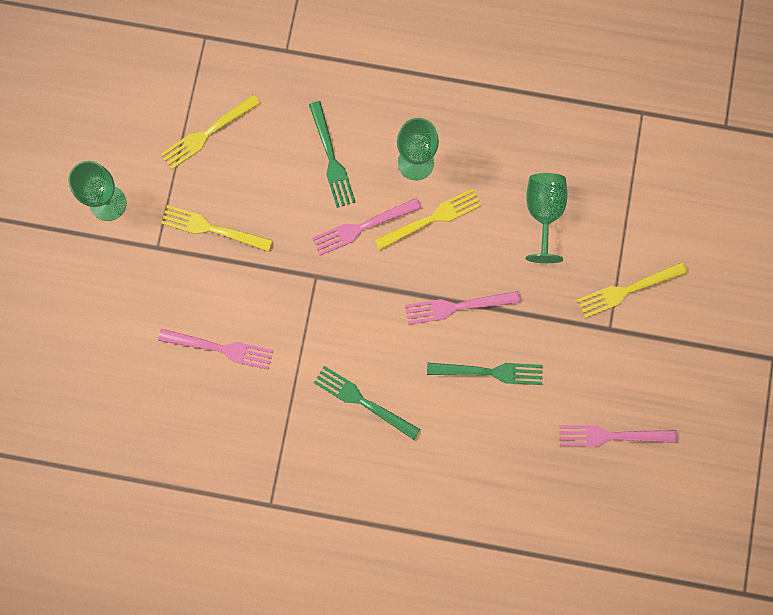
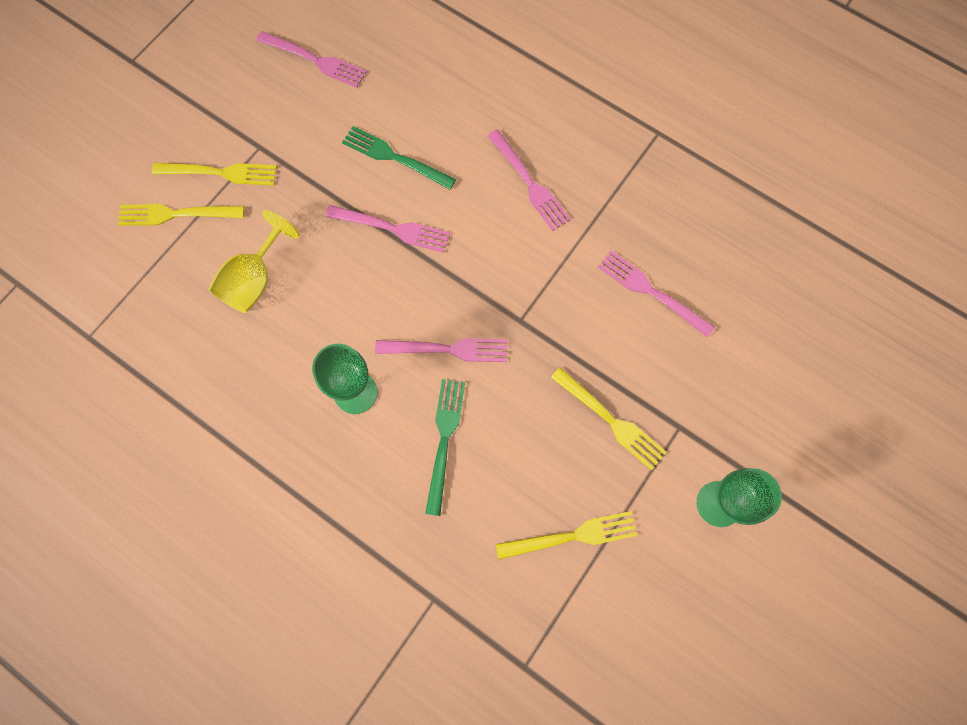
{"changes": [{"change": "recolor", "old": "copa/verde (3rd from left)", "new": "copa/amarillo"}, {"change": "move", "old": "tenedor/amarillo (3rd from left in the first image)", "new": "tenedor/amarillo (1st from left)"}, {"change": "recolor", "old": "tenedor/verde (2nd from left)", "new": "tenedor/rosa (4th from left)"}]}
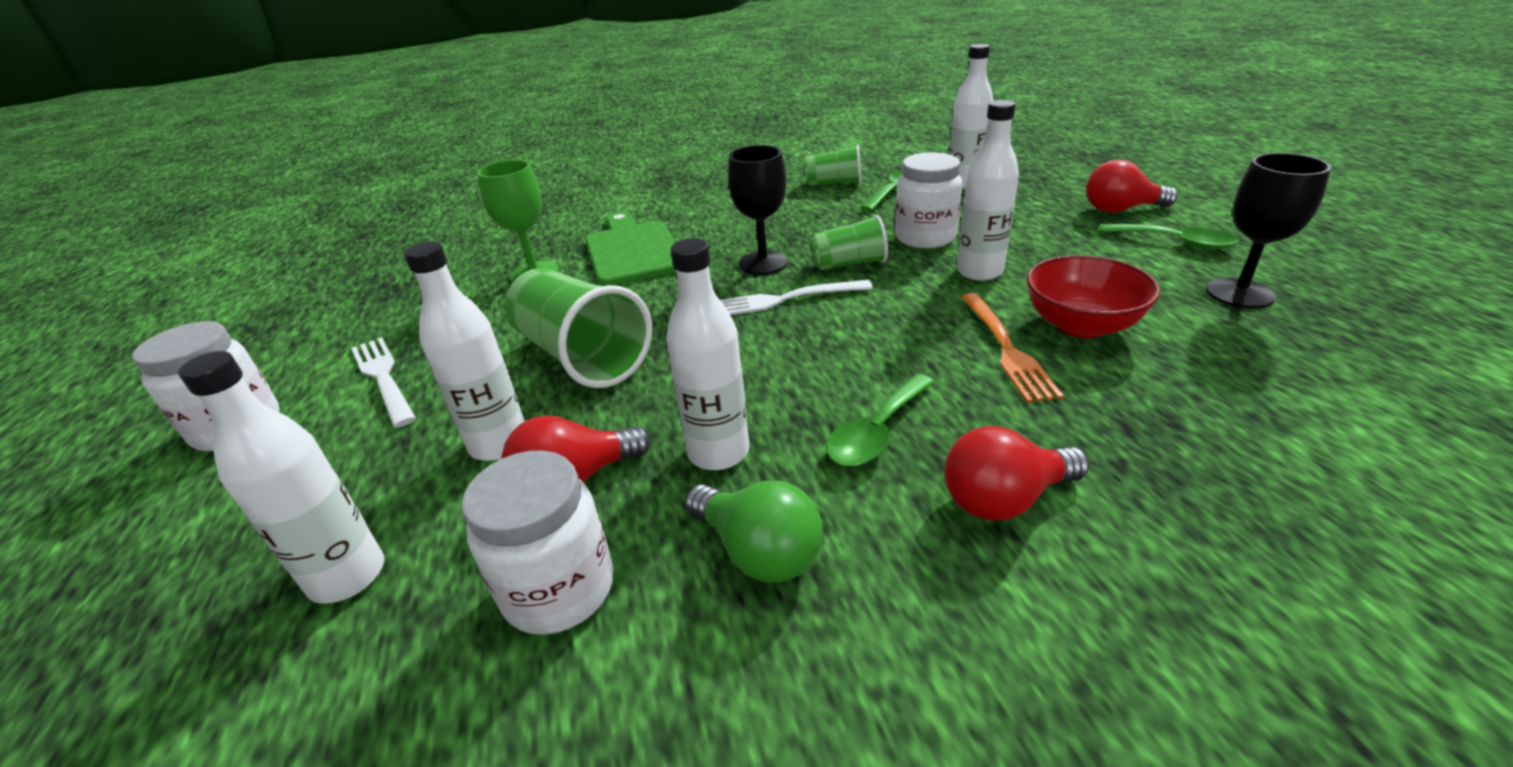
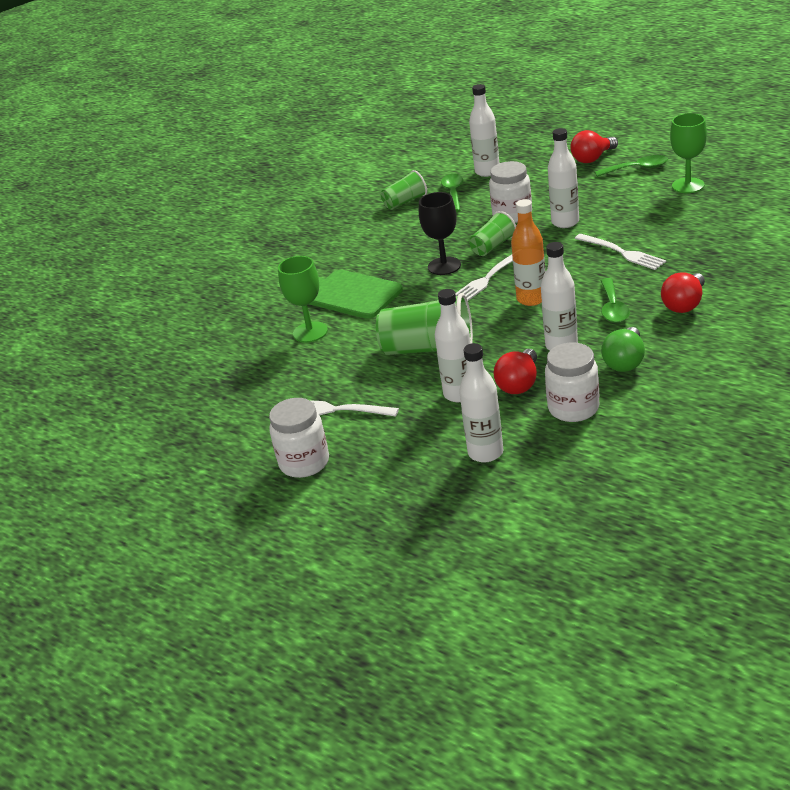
{"changes": [{"change": "recolor", "old": "copa/negro (2nd from left)", "new": "copa/verde (2nd from left)"}, {"change": "delete", "old": "cuenco/rojo"}, {"change": "recolor", "old": "tenedor/naranja", "new": "tenedor/blanco (3rd from left)"}, {"change": "rotate", "old": "bombilla/verde", "degrees": 105}, {"change": "insert", "new": "botella/naranja"}]}
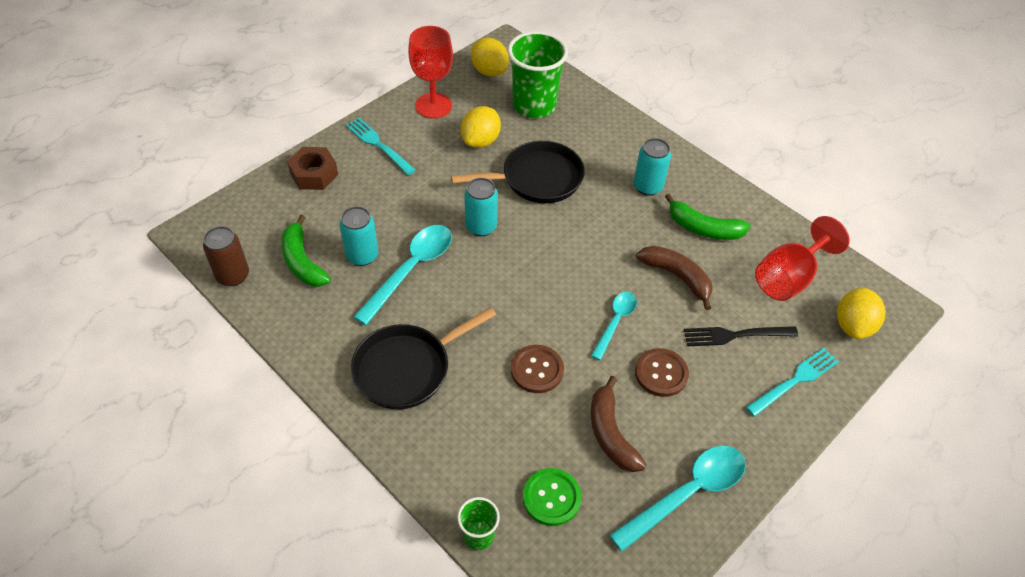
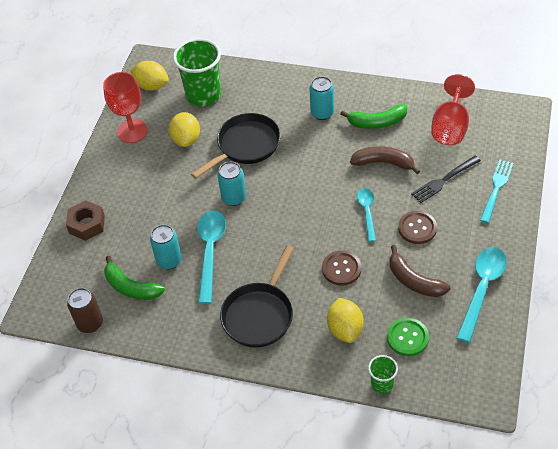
{"changes": [{"change": "delete", "old": "tenedor/turquesa (1st from left)"}, {"change": "move", "old": "limón/amarillo (3rd from left)"}]}
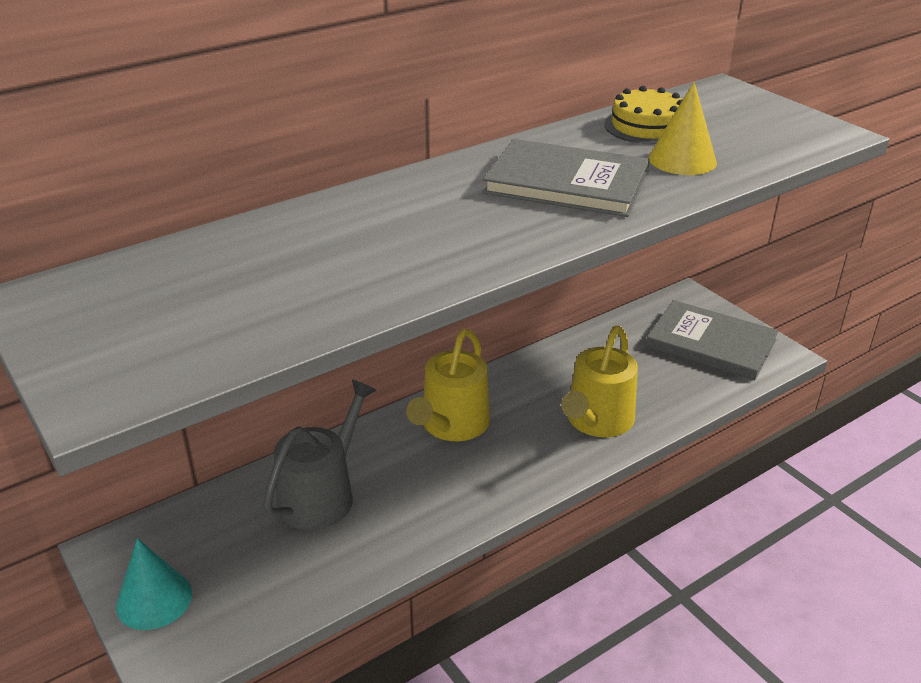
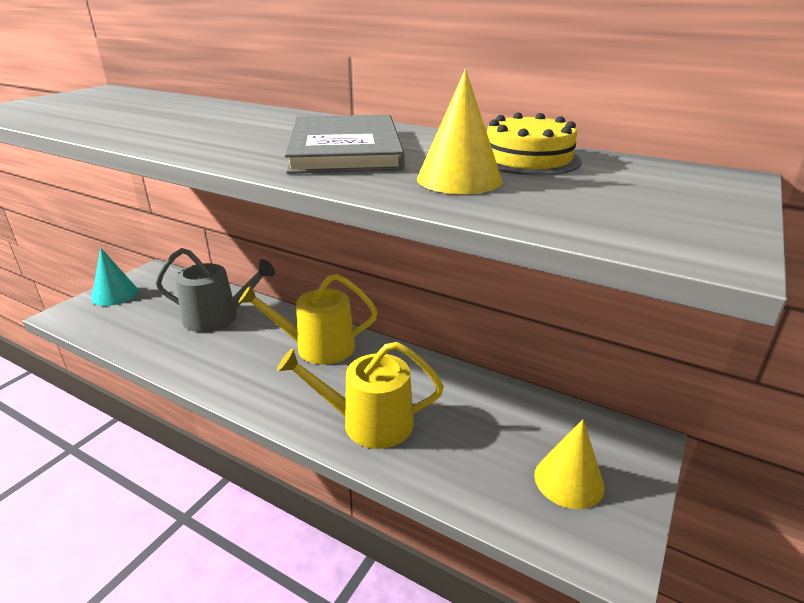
{"changes": [{"change": "replace", "old": "libro/gris (2nd from left)", "new": "cono/amarillo (2nd from left)"}]}
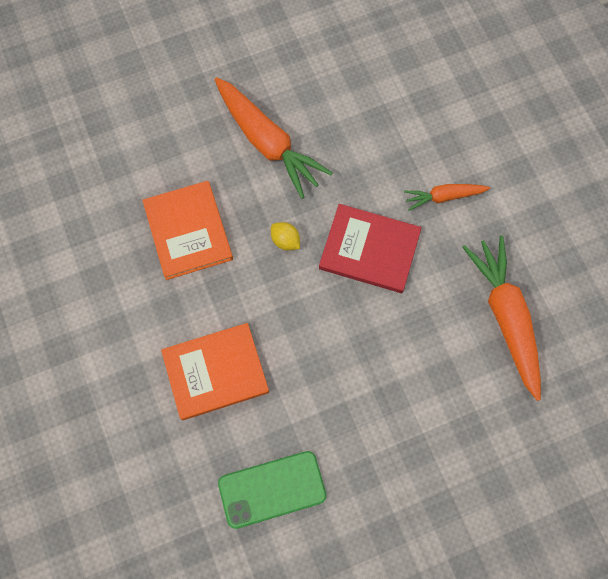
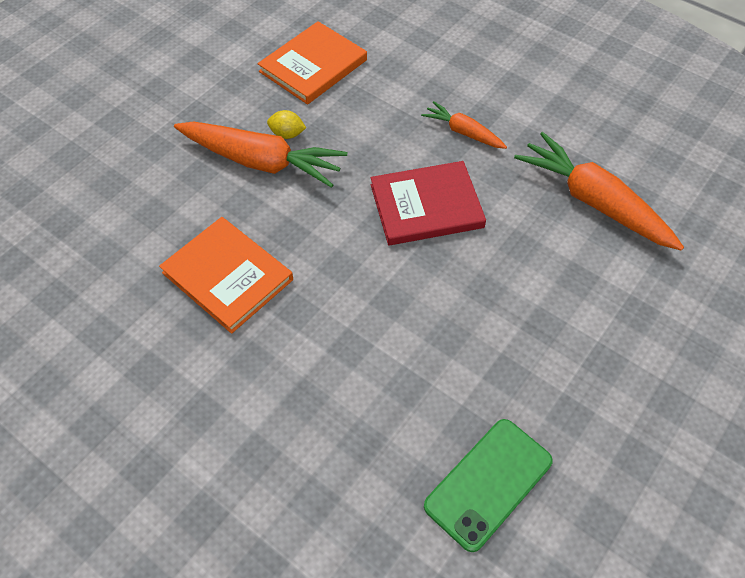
{"changes": [{"change": "rotate", "old": "zanahoria/naranja (2nd from left)", "degrees": 75}, {"change": "move", "old": "limón/amarillo"}, {"change": "move", "old": "libro/naranja (2nd from left)"}]}
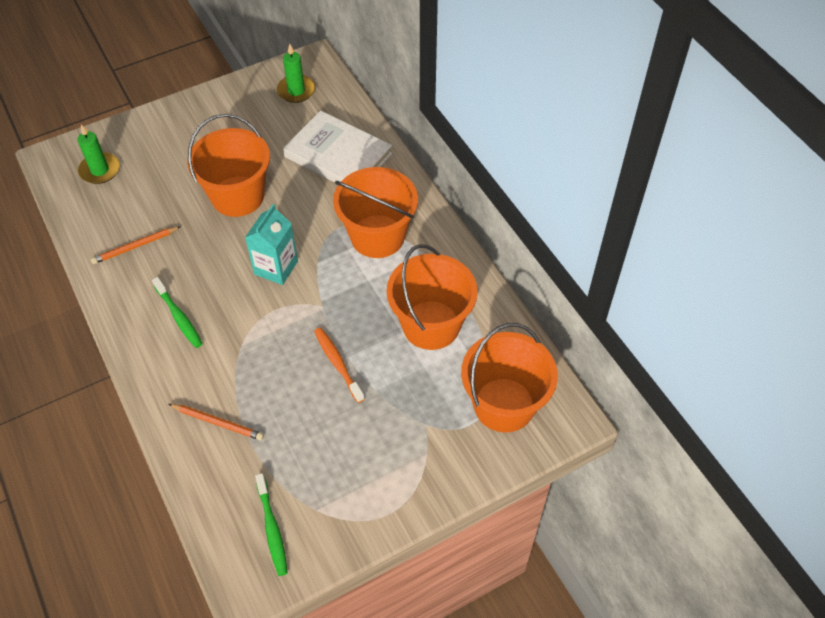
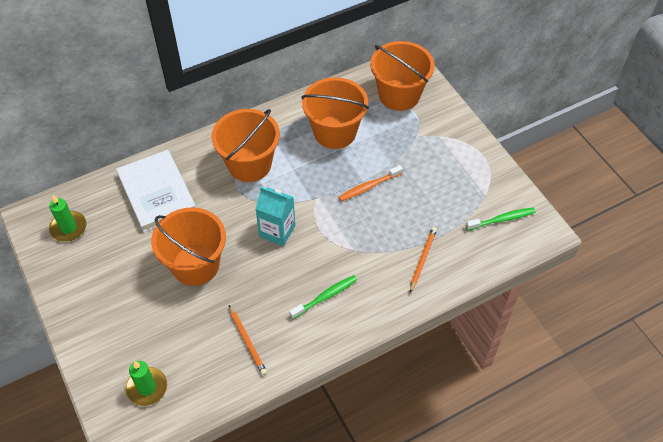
{"changes": [{"change": "rotate", "old": "libro/blanco", "degrees": -60}]}
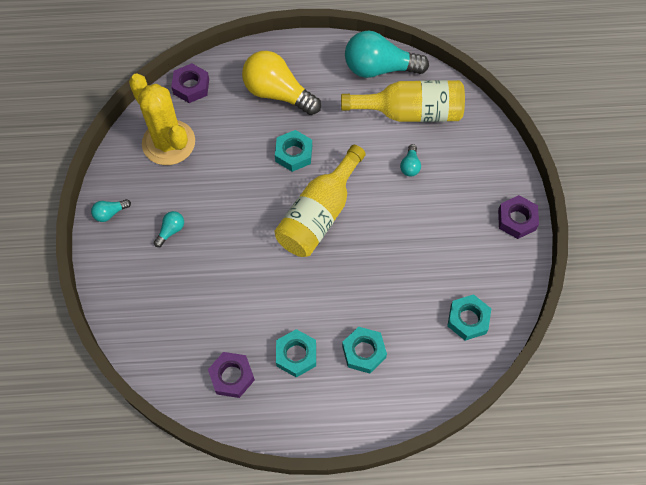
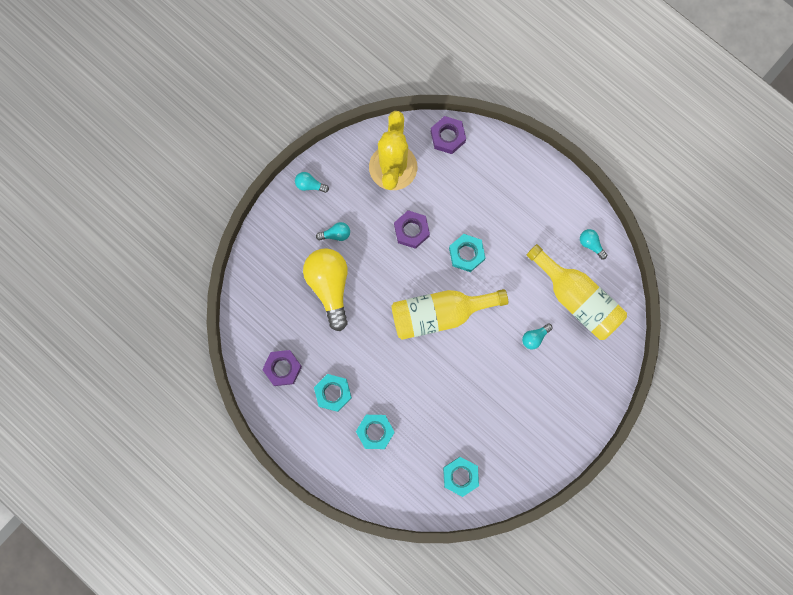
{"changes": [{"change": "resize", "old": "bombilla/turquesa (3rd from left in the first image)", "factor": 0.43}, {"change": "move", "old": "bombilla/amarillo"}, {"change": "move", "old": "tuerca/morado (3rd from left in the first image)", "new": "tuerca/morado (2nd from left)"}]}
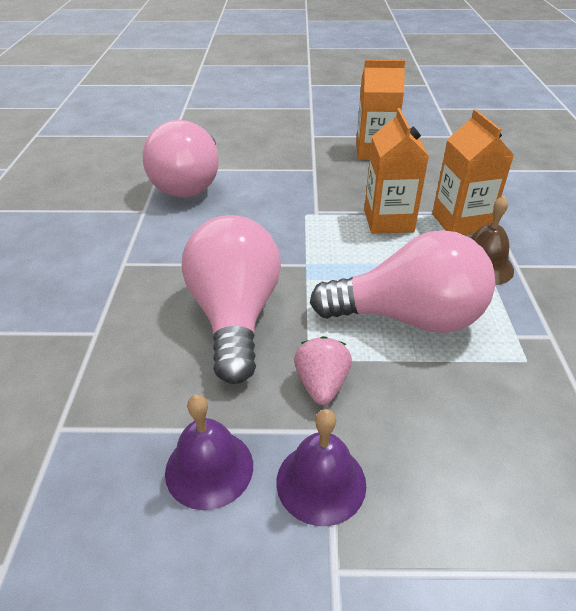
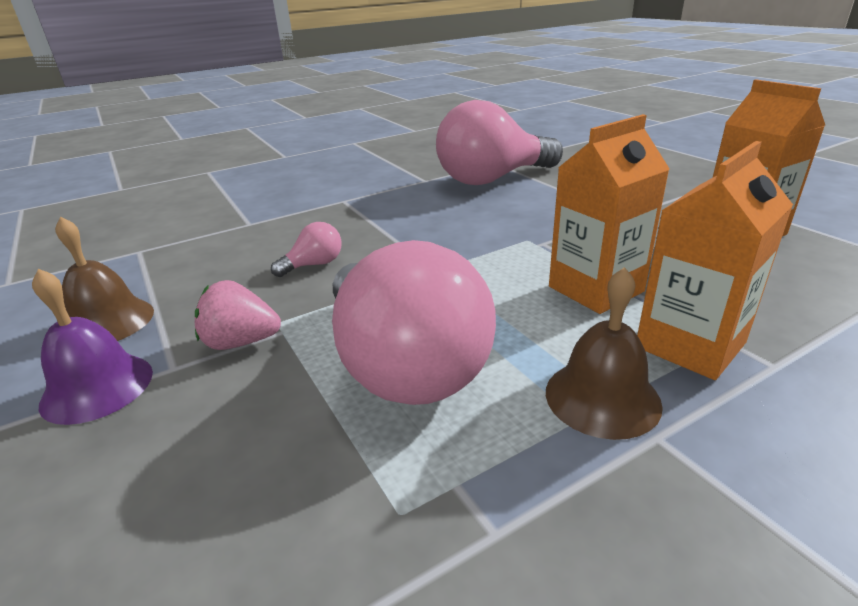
{"changes": [{"change": "resize", "old": "bombilla/rosa (2nd from left in the first image)", "factor": 0.4}, {"change": "rotate", "old": "fresa/rosa", "degrees": -150}, {"change": "recolor", "old": "campana/morado (1st from left)", "new": "campana/marrón (1st from left)"}]}
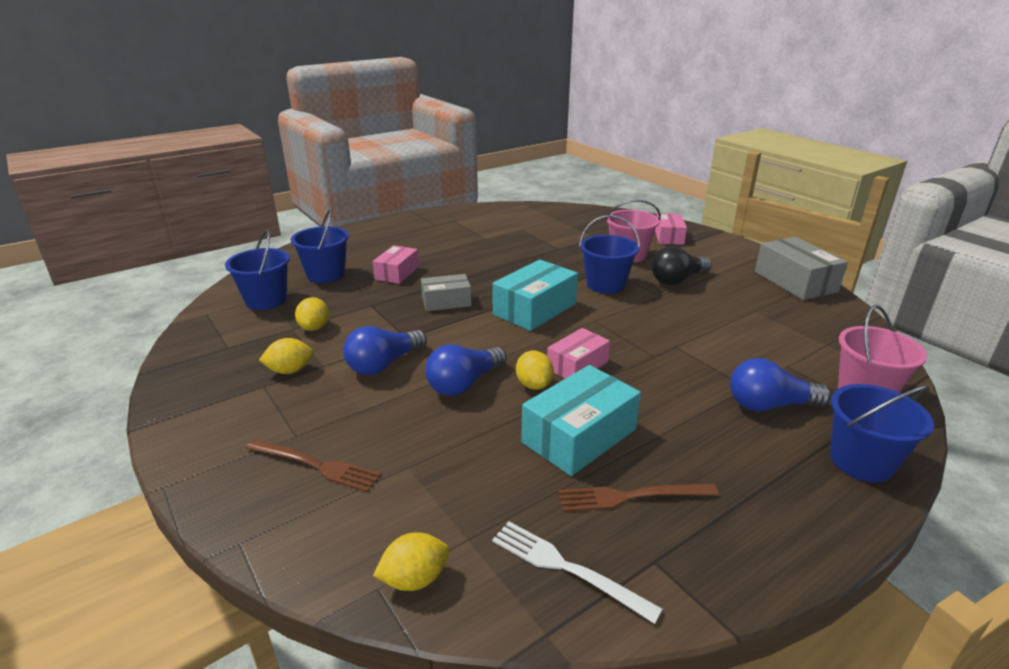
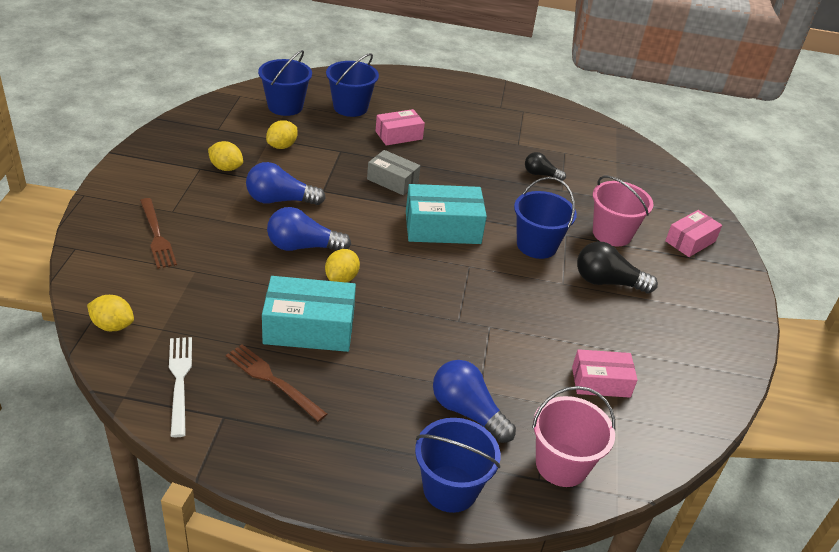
{"changes": [{"change": "delete", "old": "caja/gris (2nd from left)"}, {"change": "move", "old": "caja/rosa (2nd from left)"}, {"change": "insert", "new": "bombilla/negro (1st from left)"}]}
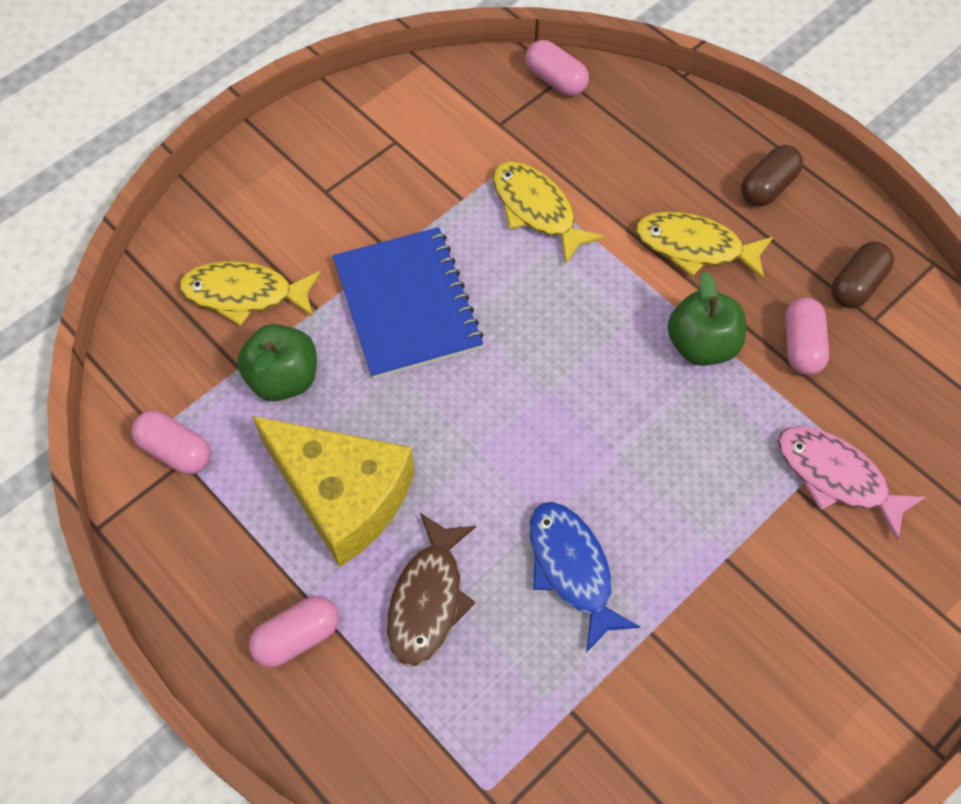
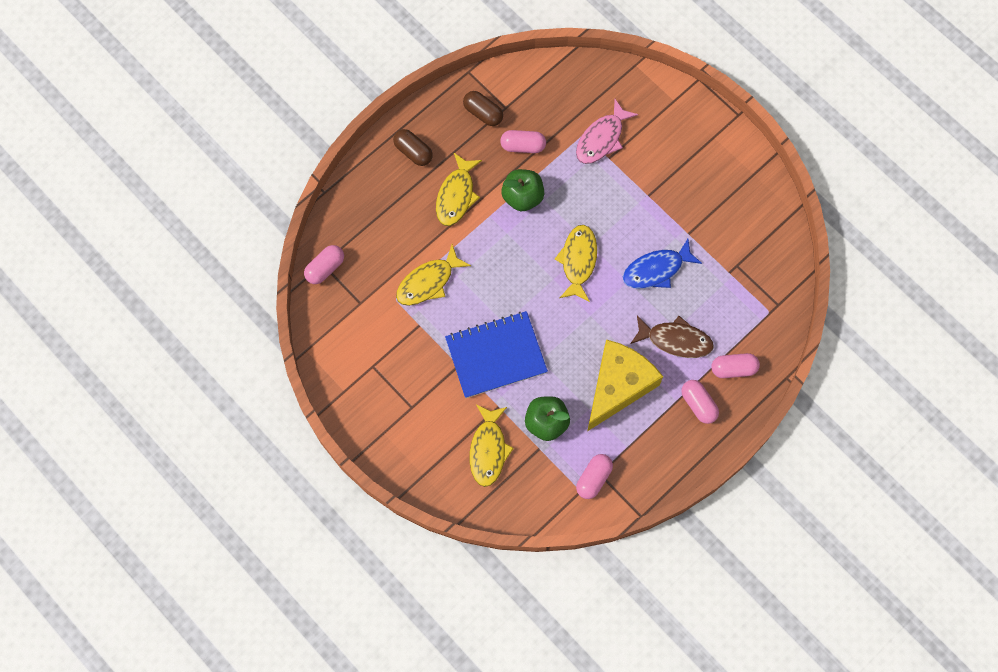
{"changes": [{"change": "insert", "new": "pez/amarillo (4th from left)"}, {"change": "insert", "new": "cápsula/rosa (5th from left)"}]}
